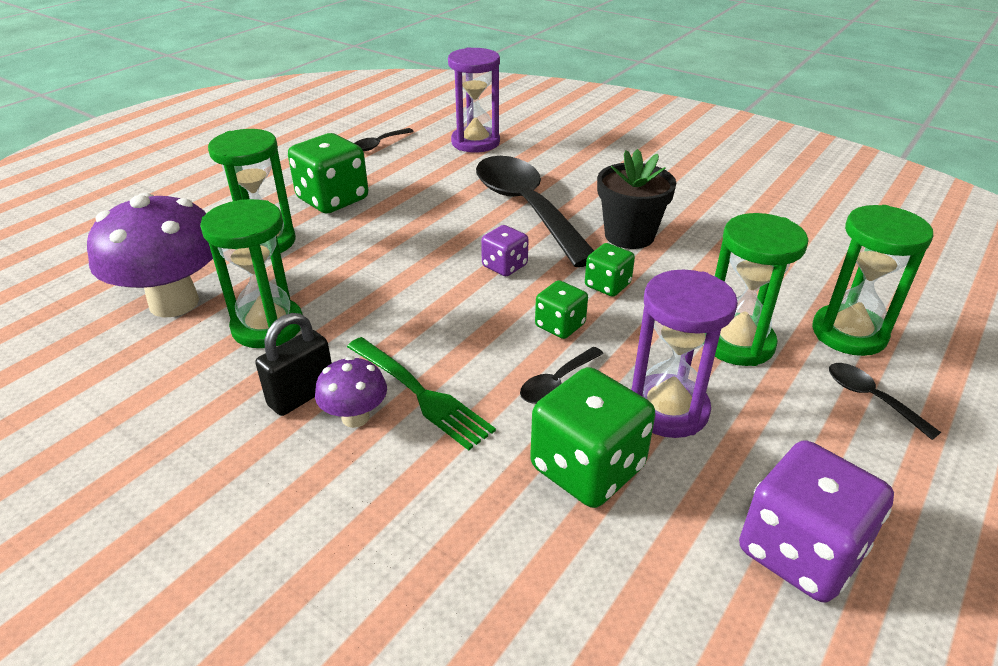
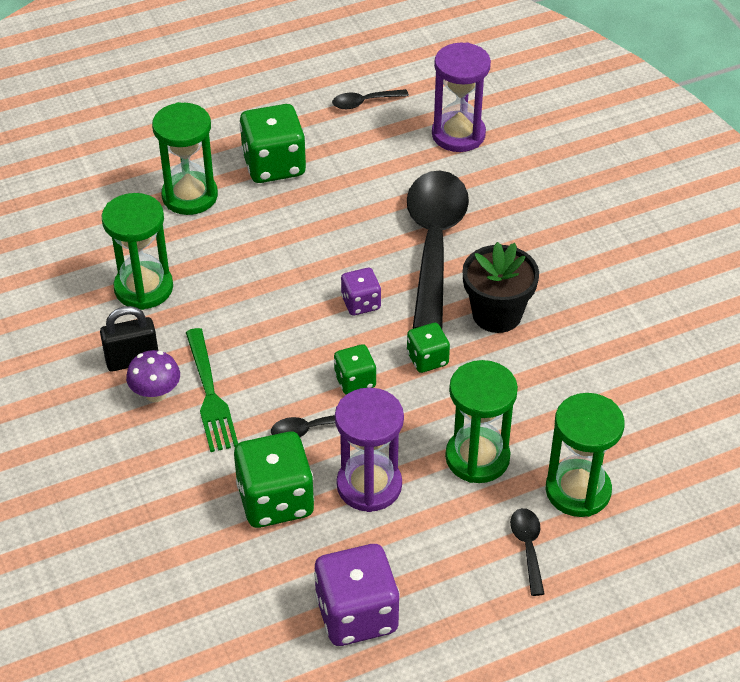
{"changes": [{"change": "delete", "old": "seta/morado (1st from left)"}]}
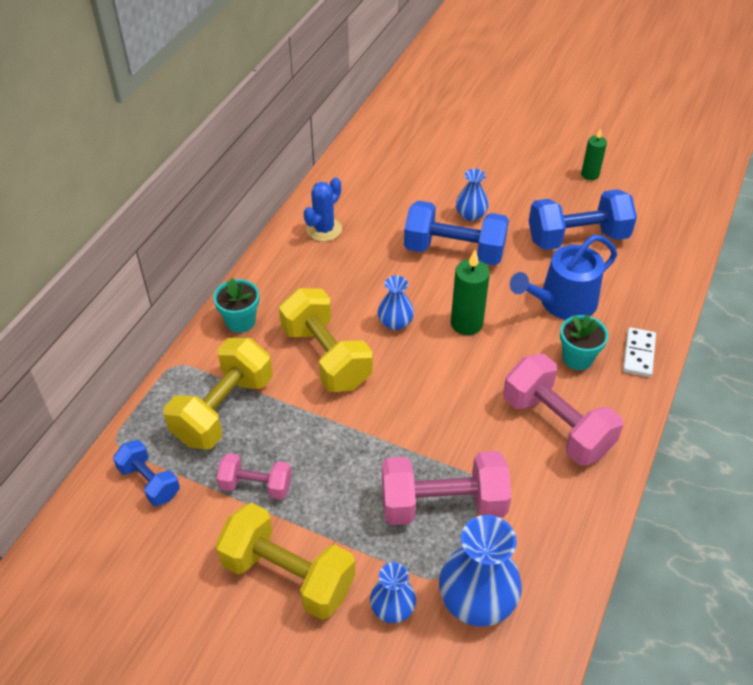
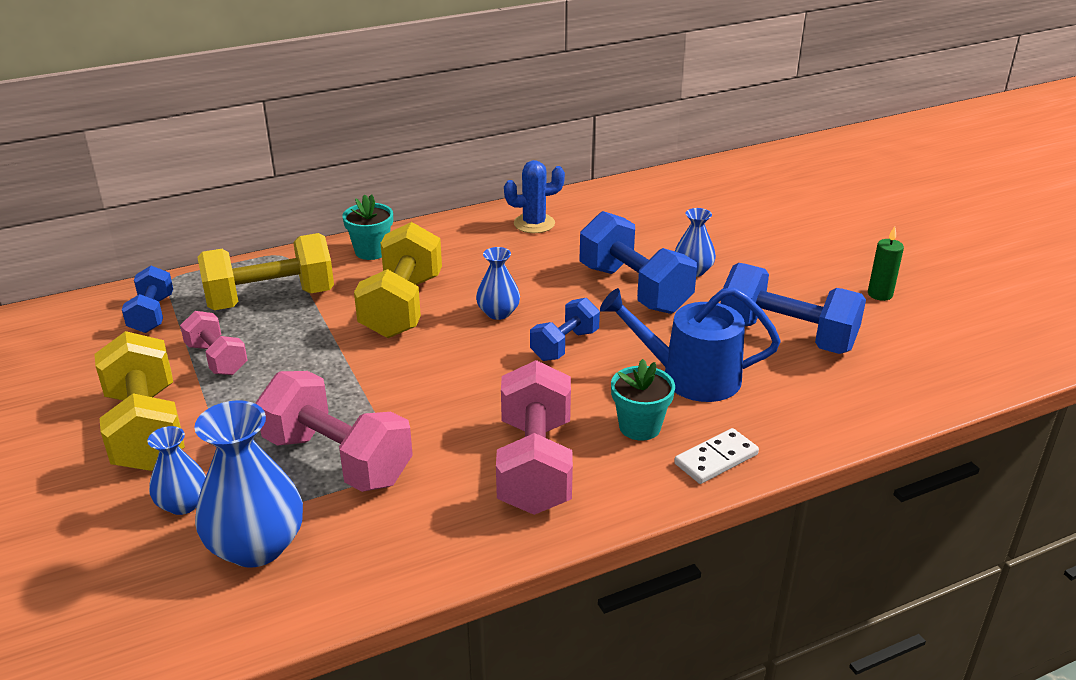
{"changes": [{"change": "replace", "old": "vela/verde (1st from left)", "new": "mancuerna/azul (2nd from left)"}]}
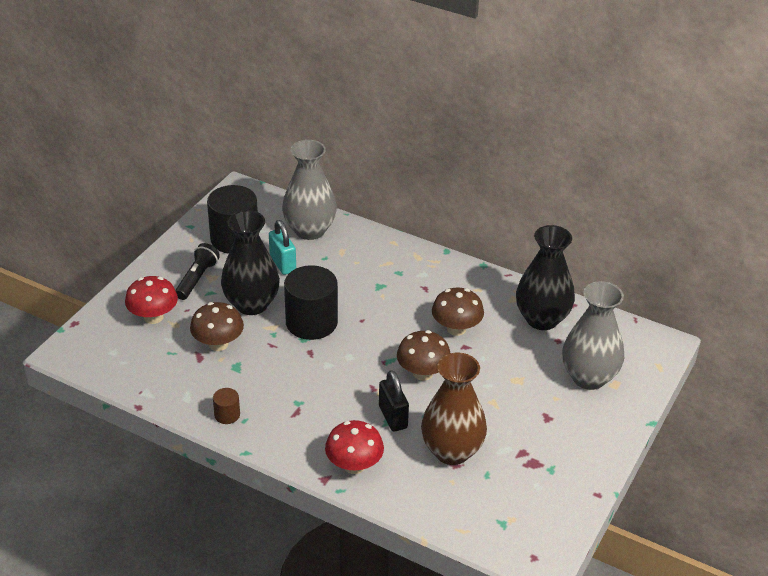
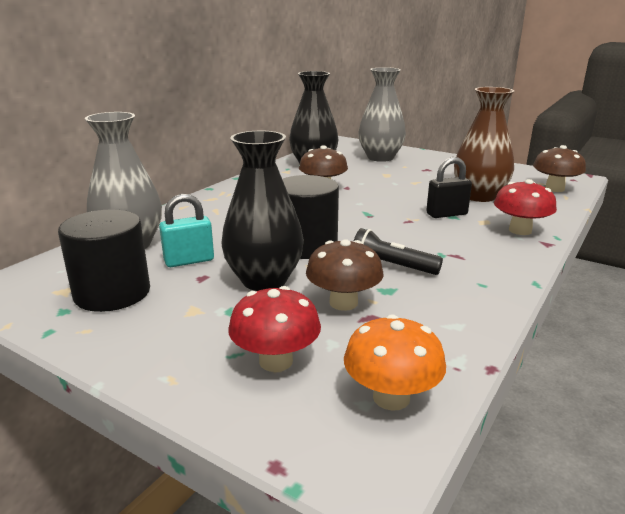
{"changes": [{"change": "move", "old": "lámpara de mano/negro"}, {"change": "move", "old": "seta/marrón (2nd from left in the first image)", "new": "seta/marrón (3rd from left)"}, {"change": "delete", "old": "cilindro/marrón"}, {"change": "insert", "new": "seta/naranja"}]}
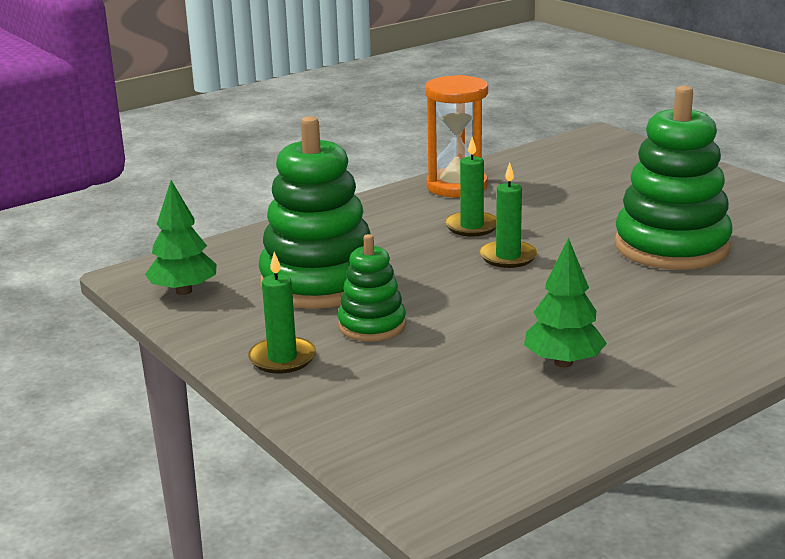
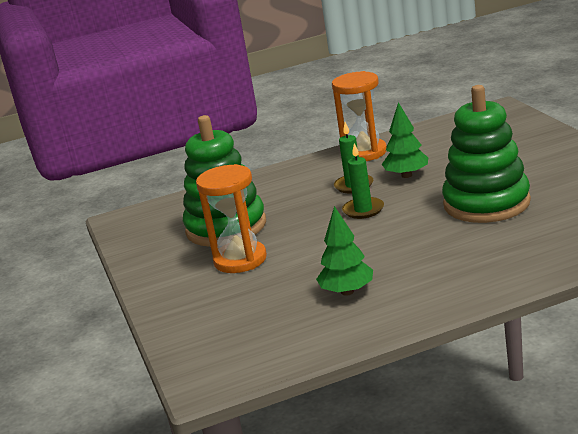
{"changes": [{"change": "move", "old": "árbol/verde (1st from left in the first image)", "new": "árbol/verde (2nd from left)"}, {"change": "replace", "old": "juguete apilable/verde (2nd from left)", "new": "reloj de arena/naranja (1st from left)"}, {"change": "delete", "old": "vela/verde (1st from left)"}]}
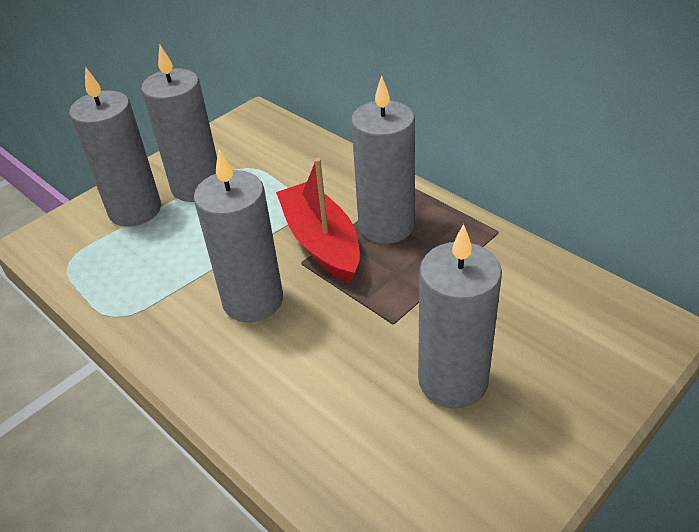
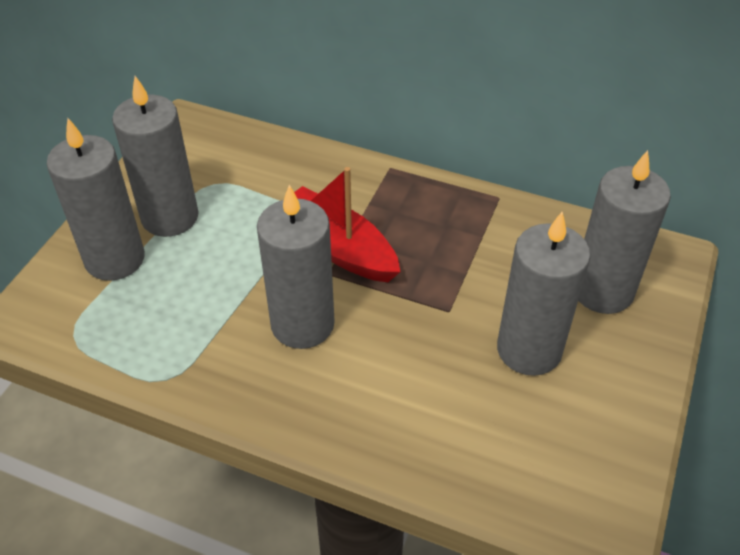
{"changes": [{"change": "move", "old": "vela/gris (4th from left in the first image)", "new": "vela/gris (5th from left)"}]}
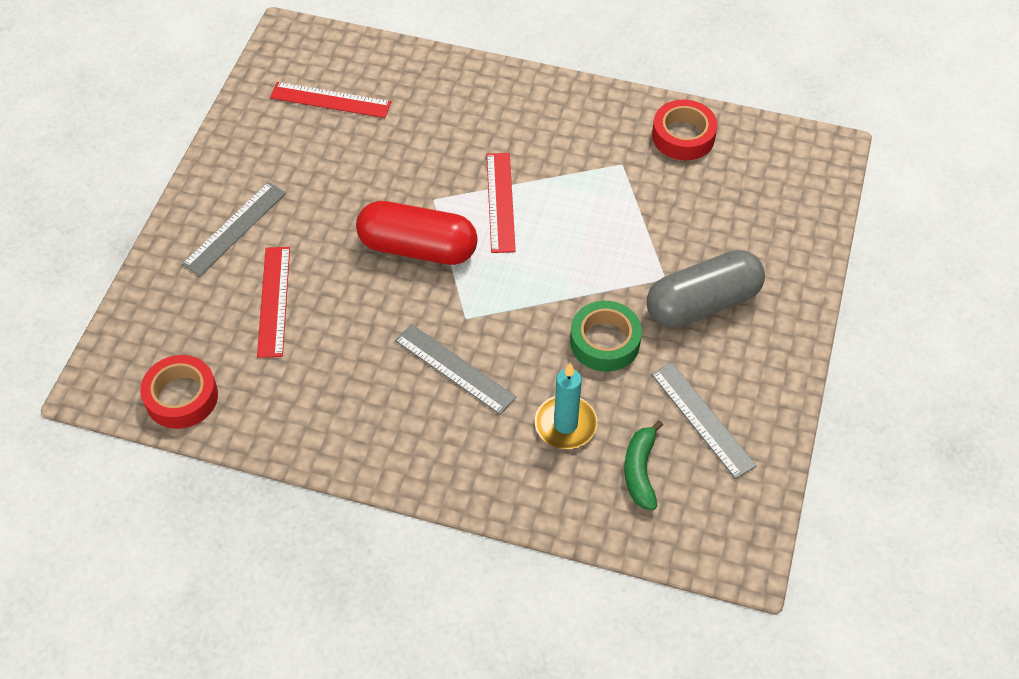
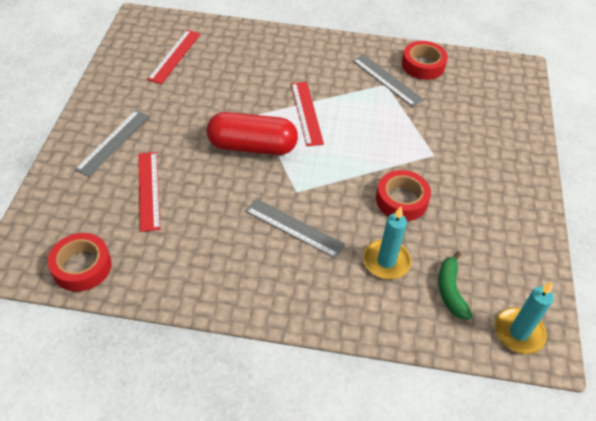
{"changes": [{"change": "rotate", "old": "regla/rojo (2nd from left)", "degrees": -75}, {"change": "delete", "old": "cápsula/gris"}, {"change": "recolor", "old": "cinta adhesiva/verde", "new": "cinta adhesiva/rojo (2nd from left)"}, {"change": "move", "old": "regla/gris (3rd from left)"}, {"change": "insert", "new": "vela/turquesa (2nd from left)"}]}
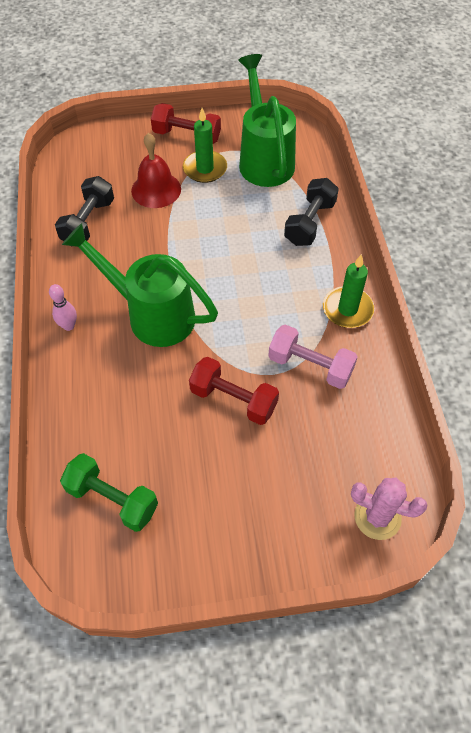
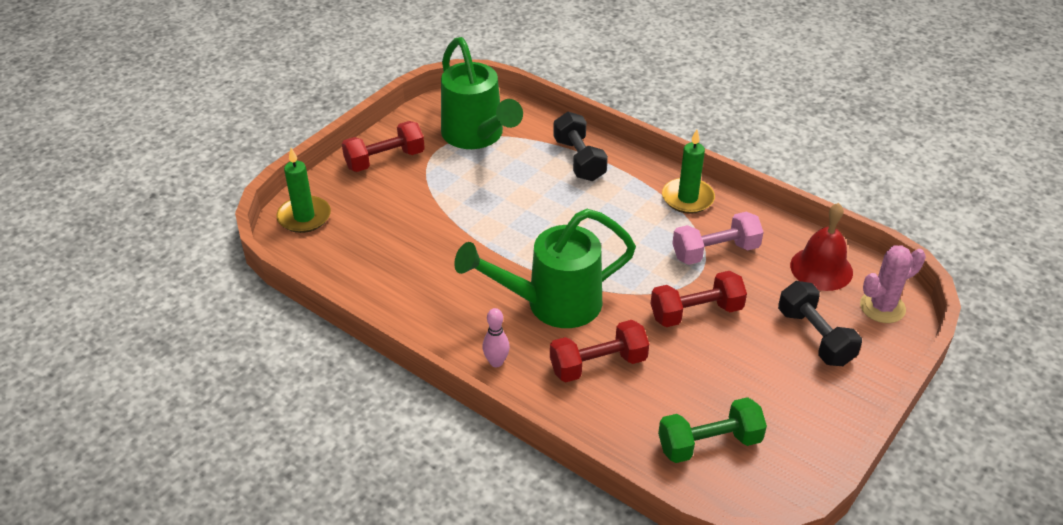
{"changes": [{"change": "rotate", "old": "regadera/verde (2nd from left in the first image)", "degrees": -150}, {"change": "move", "old": "vela/verde (1st from left)"}, {"change": "move", "old": "campana/rojo"}, {"change": "move", "old": "mancuerna/negro (1st from left in the first image)", "new": "mancuerna/negro (2nd from left)"}, {"change": "insert", "new": "mancuerna/rojo (2nd from left)"}]}
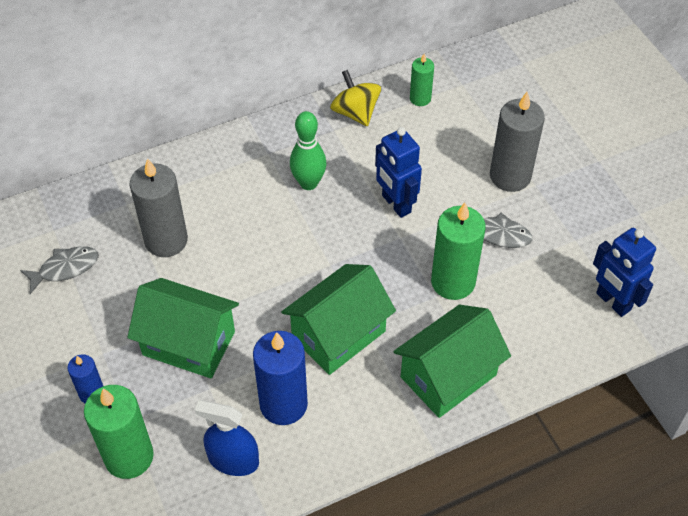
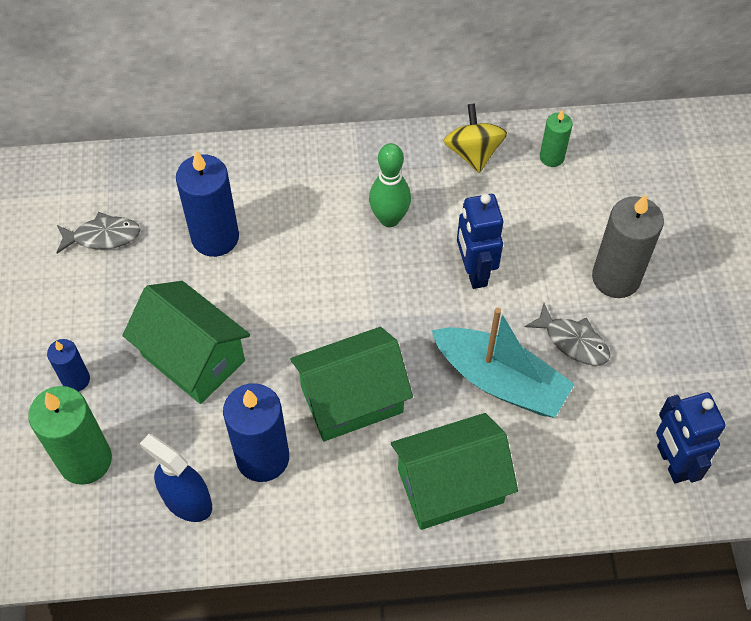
{"changes": [{"change": "recolor", "old": "vela/gris (1st from left)", "new": "vela/azul (2nd from left)"}, {"change": "replace", "old": "vela/verde (3rd from left)", "new": "barco/turquesa"}]}
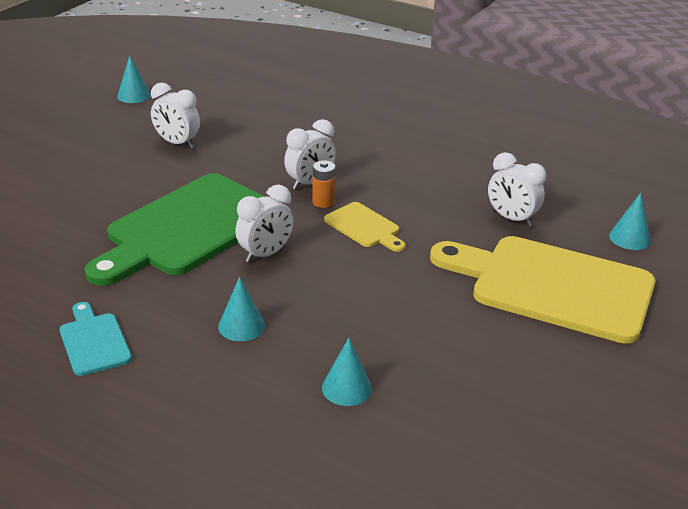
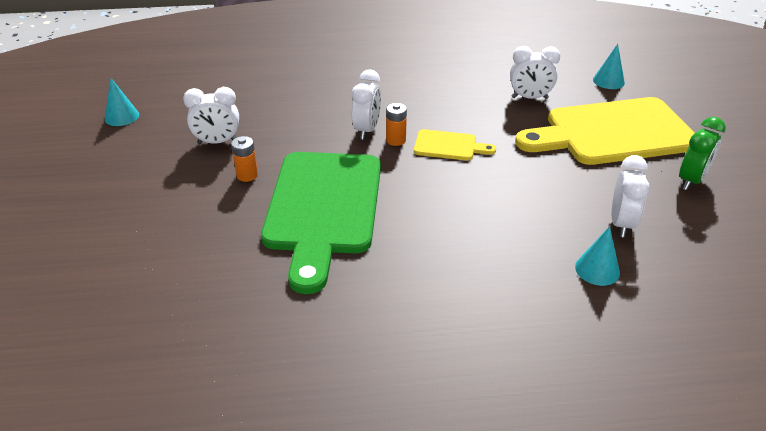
{"changes": [{"change": "move", "old": "despertador/blanco (2nd from left in the first image)", "new": "despertador/blanco (4th from left)"}, {"change": "delete", "old": "cono/turquesa (2nd from left)"}, {"change": "delete", "old": "tabla de cortar/turquesa"}, {"change": "insert", "new": "despertador/verde"}, {"change": "insert", "new": "pila/naranja (1st from left)"}]}
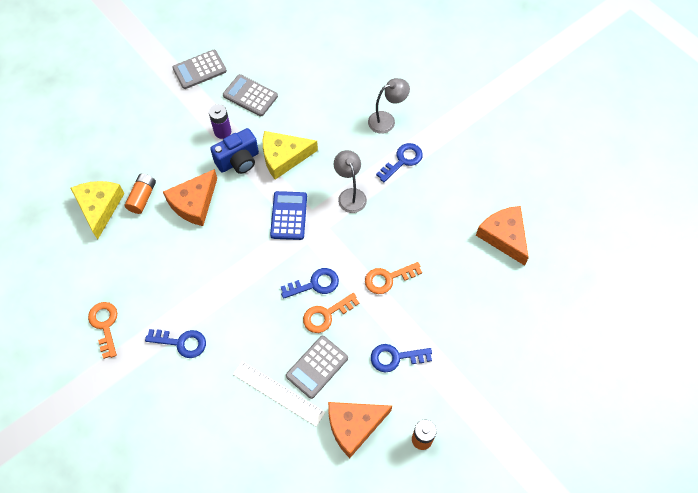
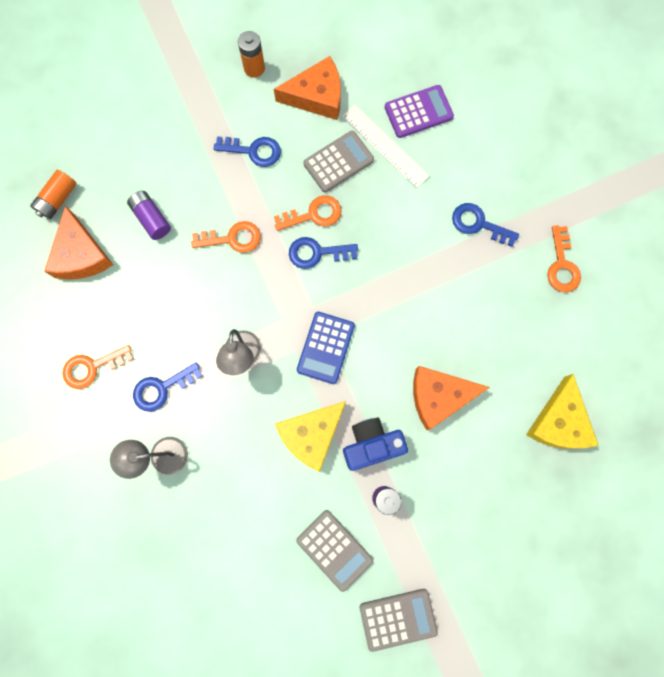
{"changes": [{"change": "rotate", "old": "queso/amarillo (2nd from left in the first image)", "degrees": 135}, {"change": "rotate", "old": "queso/naranja (1st from left in the first image)", "degrees": -150}, {"change": "move", "old": "pila/naranja (1st from left)"}, {"change": "insert", "new": "calculadora/morado"}, {"change": "insert", "new": "pila/morado (1st from left)"}, {"change": "insert", "new": "llave/naranja (1st from left)"}]}
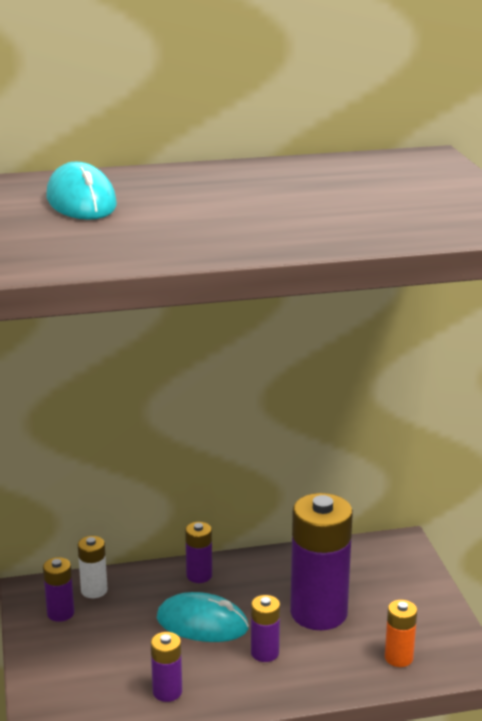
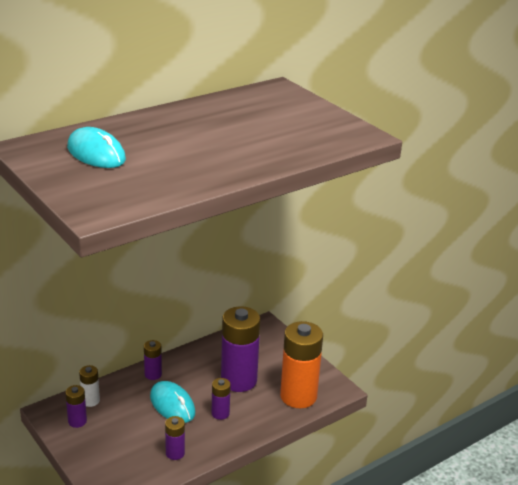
{"changes": [{"change": "rotate", "old": "ratón/turquesa (2nd from left)", "degrees": 60}, {"change": "resize", "old": "pila/naranja", "factor": 2.11}]}
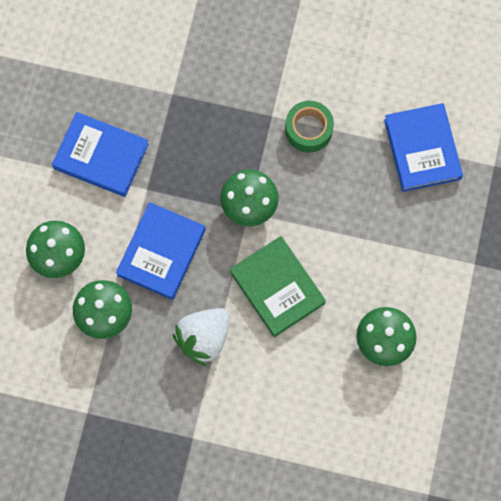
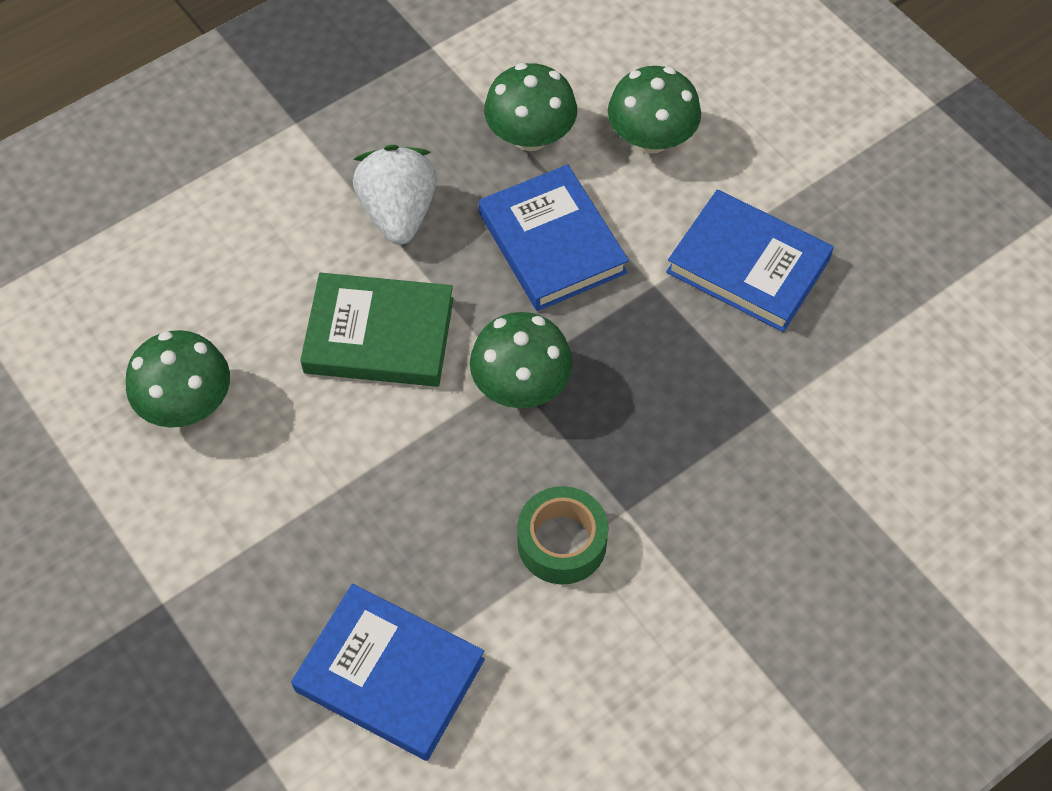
{"changes": [{"change": "rotate", "old": "libro/azul (1st from left in the first image)", "degrees": 60}]}
